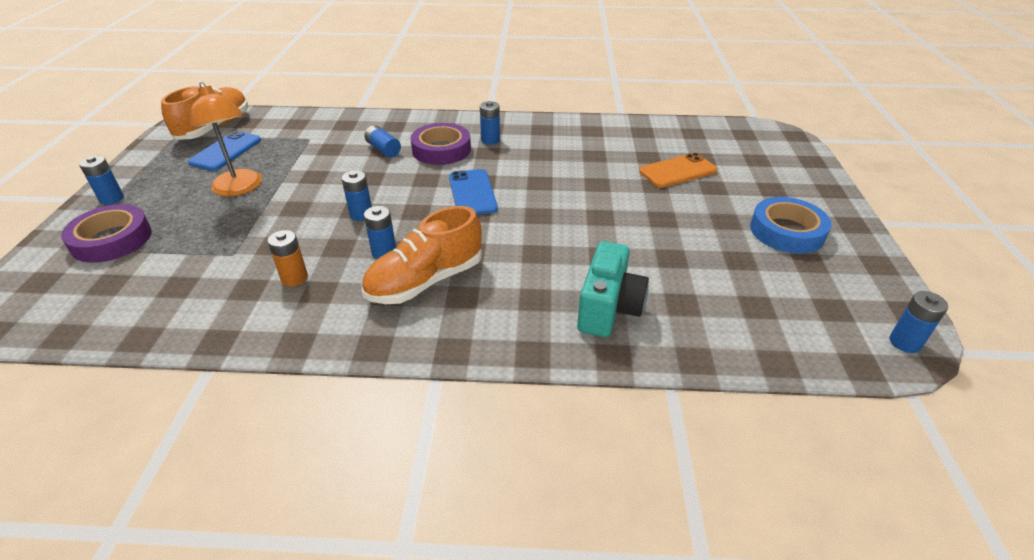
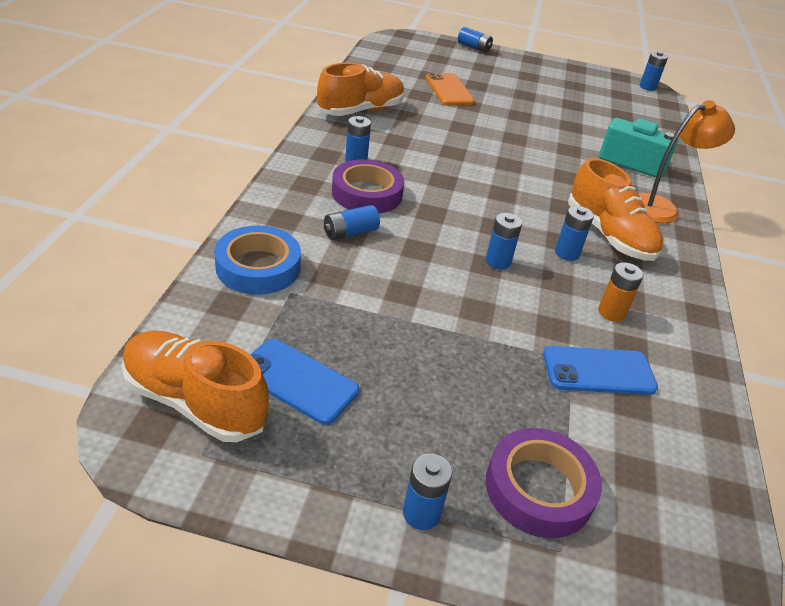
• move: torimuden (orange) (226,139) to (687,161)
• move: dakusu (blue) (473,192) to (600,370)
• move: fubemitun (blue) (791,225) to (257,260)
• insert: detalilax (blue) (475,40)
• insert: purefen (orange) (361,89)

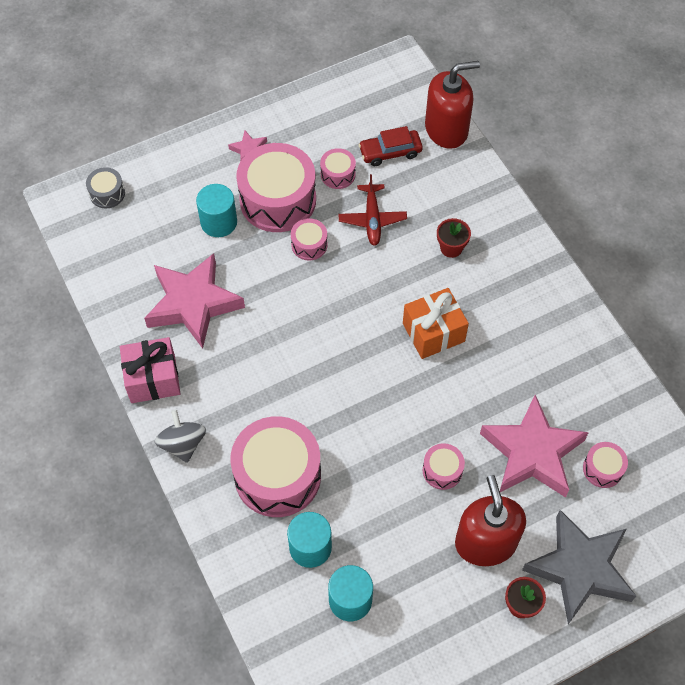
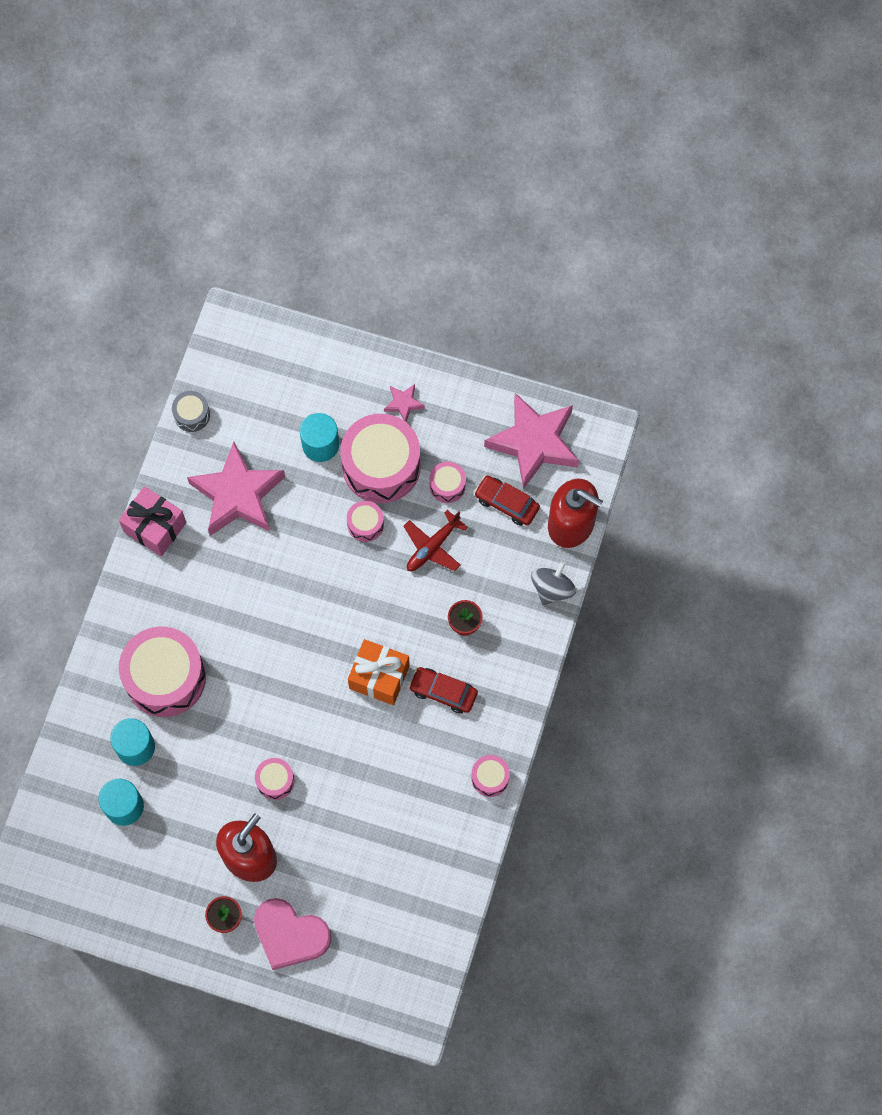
• move: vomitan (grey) (105,187) to (191,411)
• move: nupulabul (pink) (534,446) to (531,441)
• move: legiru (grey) (180,436) to (553,583)
• move: vomitan (pink) (605,465) to (490,776)
• replace: nupulabul (grey) (579,567) to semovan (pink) (292,934)
• insert: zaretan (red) (443,690)

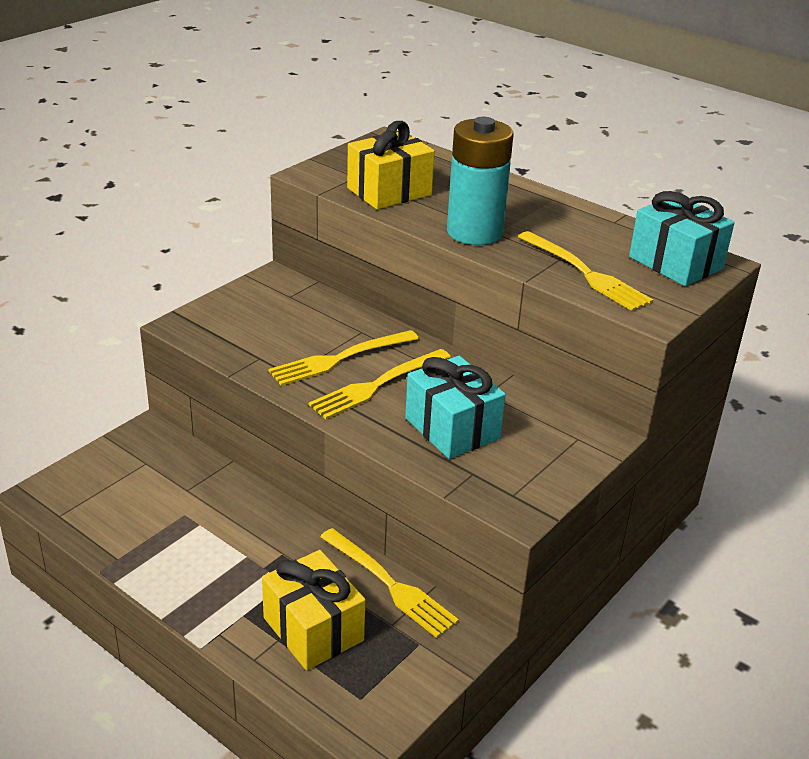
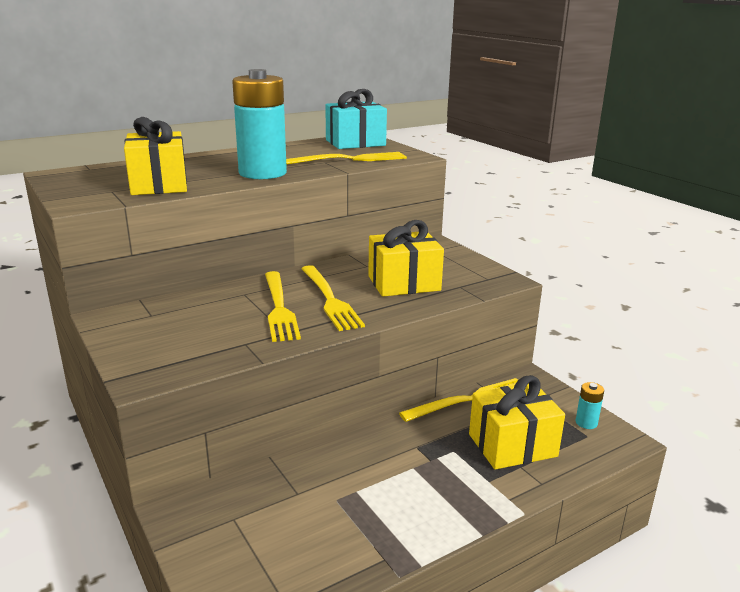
• recolor: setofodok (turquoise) (455,407) to setofodok (yellow) (406,258)
• insert: detalilax (turquoise) (589,405)

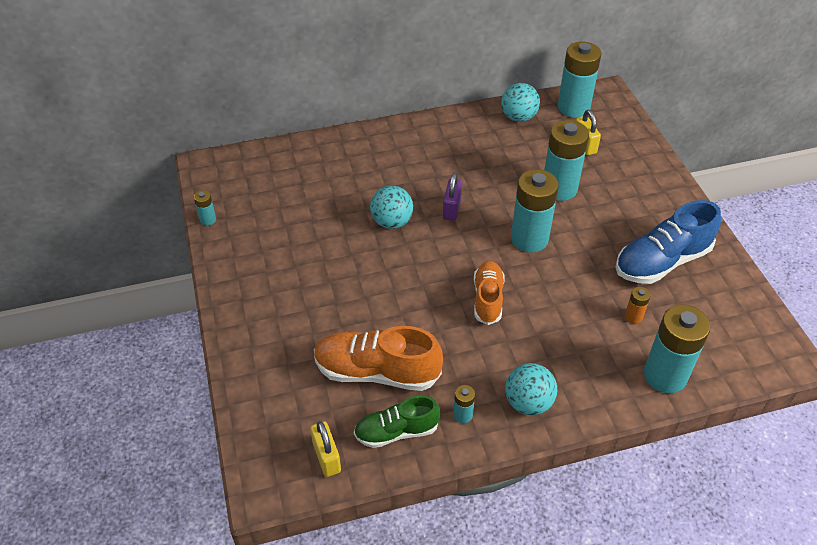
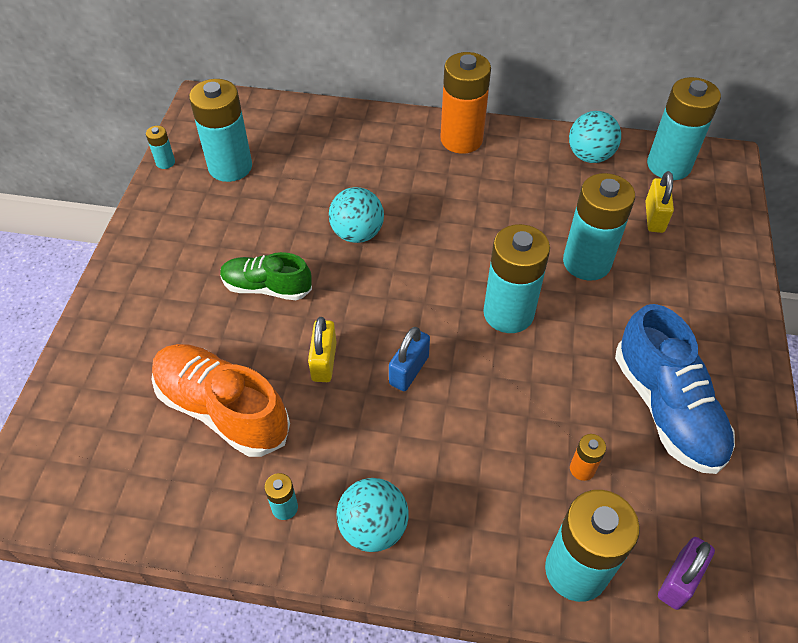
• move: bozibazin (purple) (452,197) to (686,573)
• rotate: purefen (blue) (668,242) = (675,389) 105 degrees counterclockwise
• replace: purefen (orange) (489,293) to bozibazin (blue) (409,359)
• move: purefen (green) (397,421) to (266,276)
• move: bozibazin (yellow) (325,449) to (322,349)
• insert: detalilax (orange) (465,103)
• insert: detalilax (turquoise) (220,130)

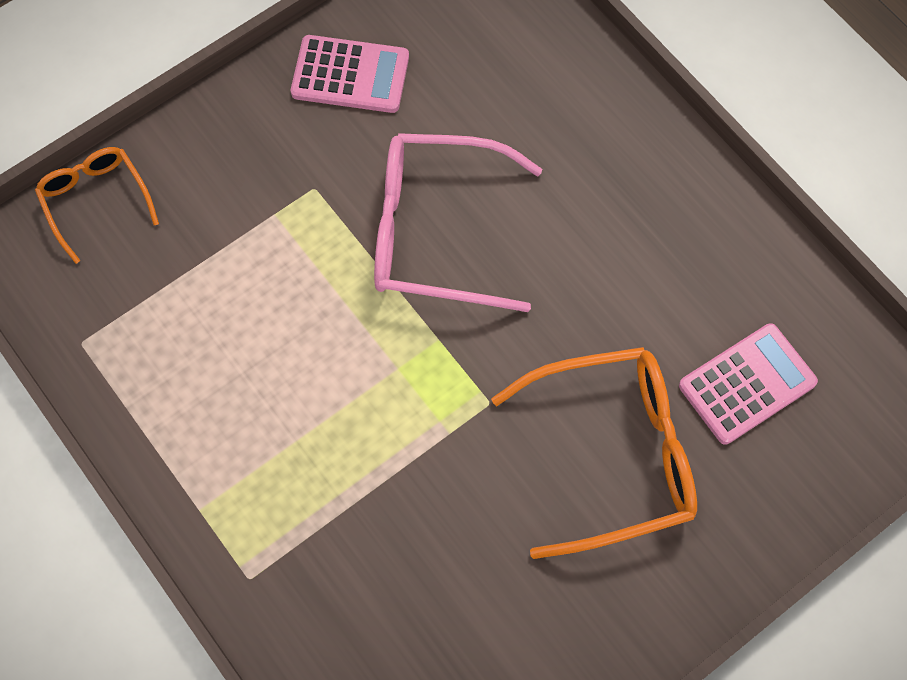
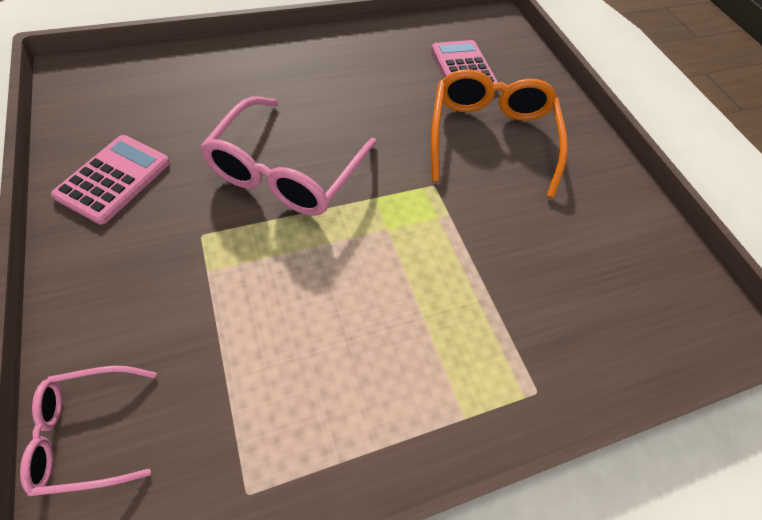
• recolor: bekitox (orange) (97,205) to bekitox (pink) (88,431)

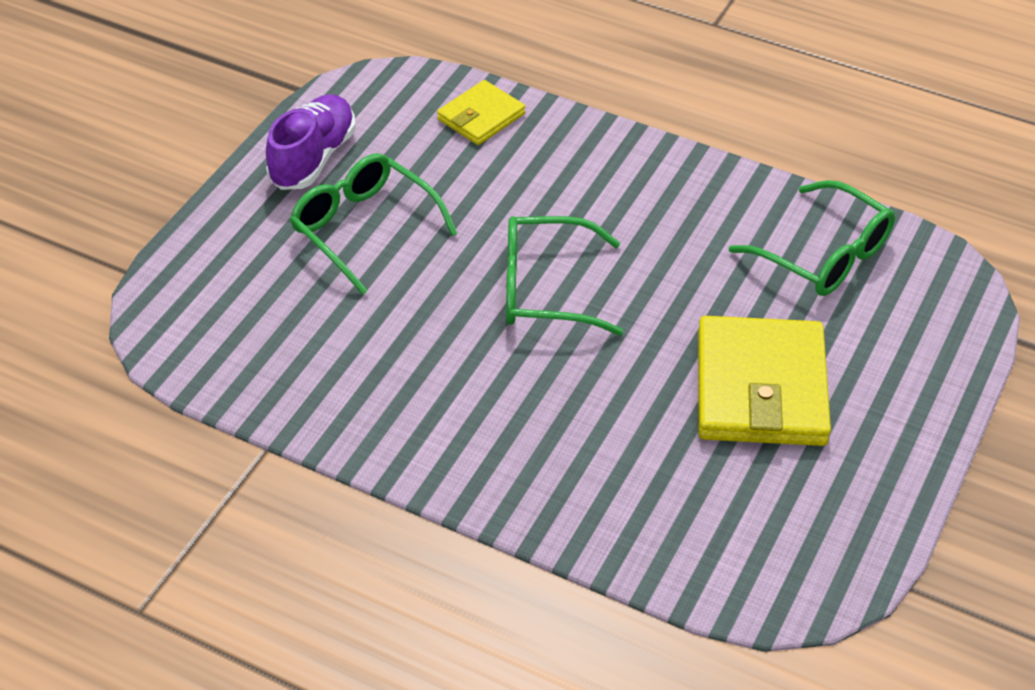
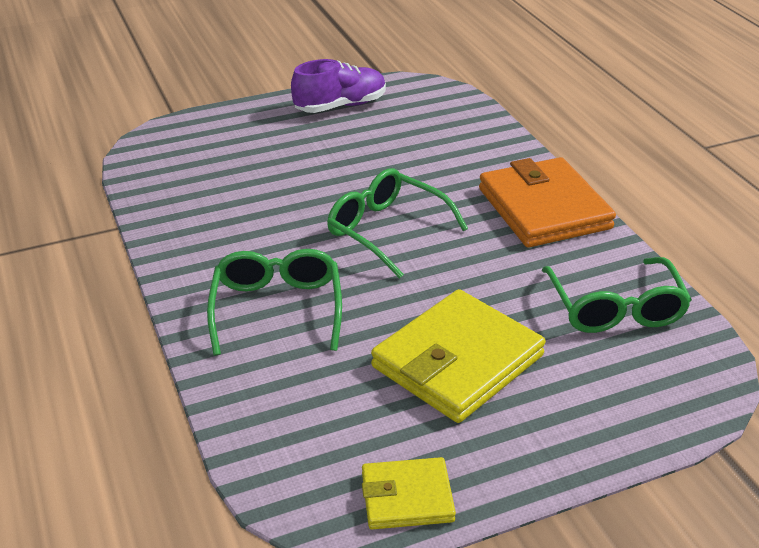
• move: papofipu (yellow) (481,112) to (409,493)
• move: bekitox (green) (374,224) to (274,302)
• insert: papofipu (orange) (547,202)

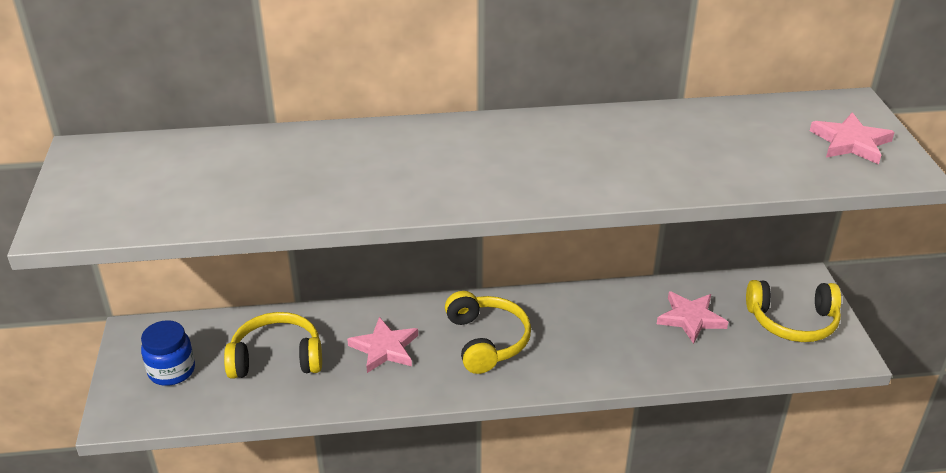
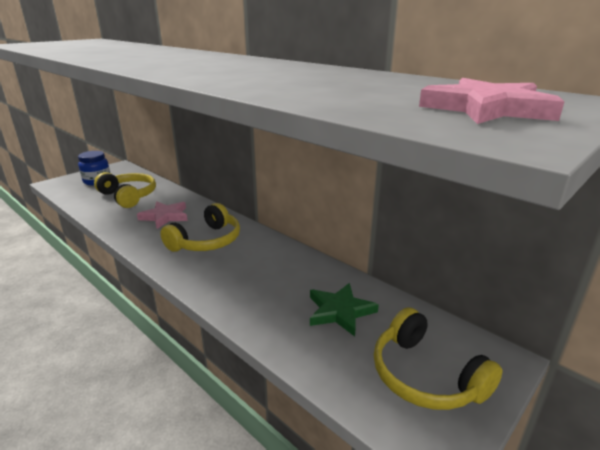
• recolor: nupulabul (pink) (692,317) to nupulabul (green) (344,309)

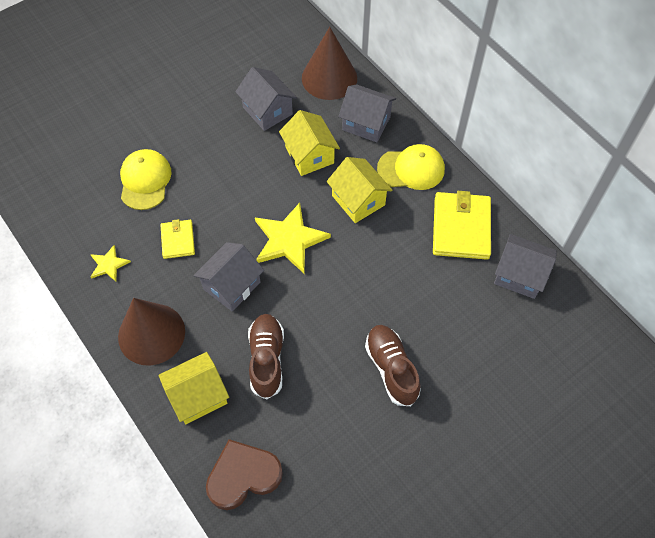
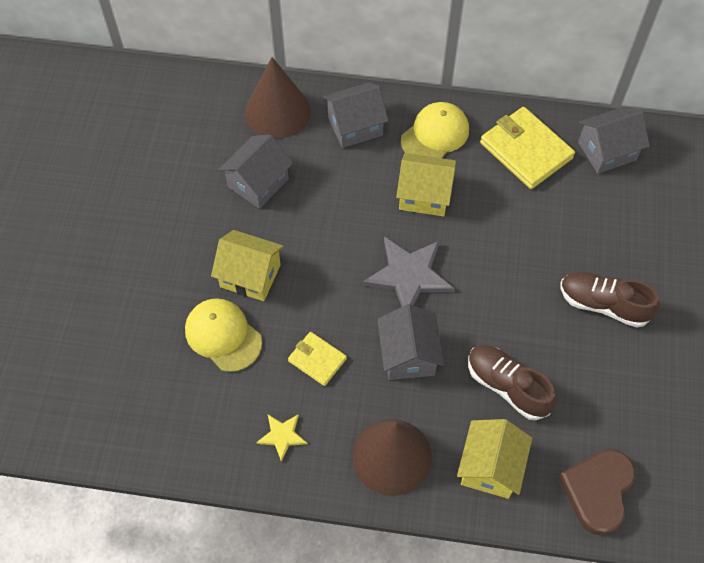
• rotate: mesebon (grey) (266,99) = (255,171) 60 degrees counterclockwise
• move: mesebon (yellow) (309,143) to (247,265)
• recolor: nupulabul (yellow) (293,238) to nupulabul (grey) (409,271)

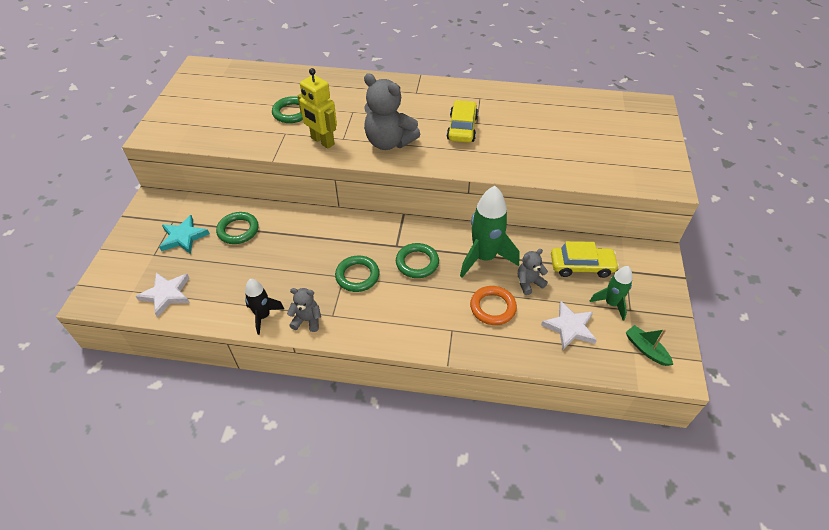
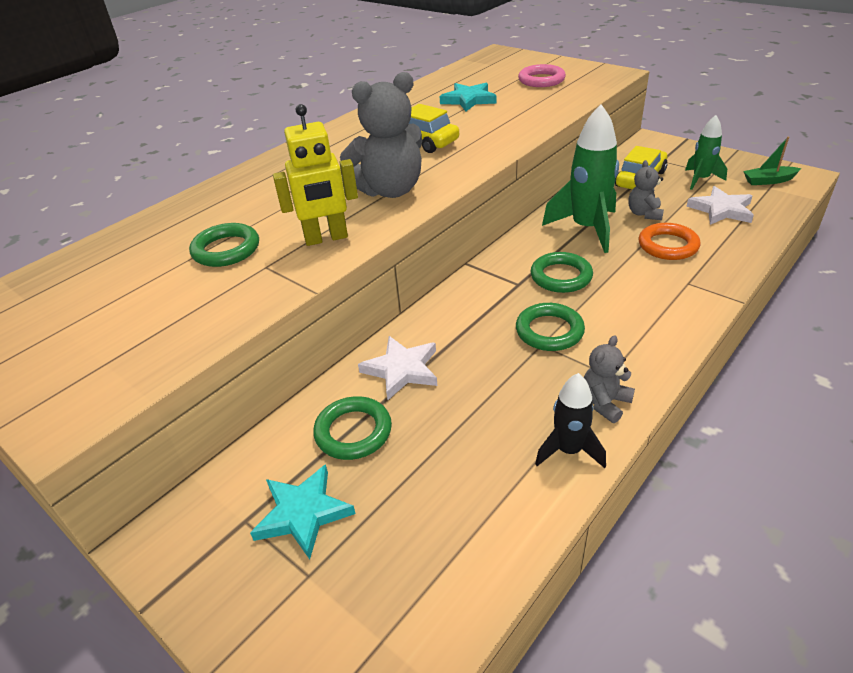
• move: nupulabul (white) (163,295) to (397,368)
• insert: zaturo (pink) (542,75)
• insert: nupulabul (turquoise) (468,97)

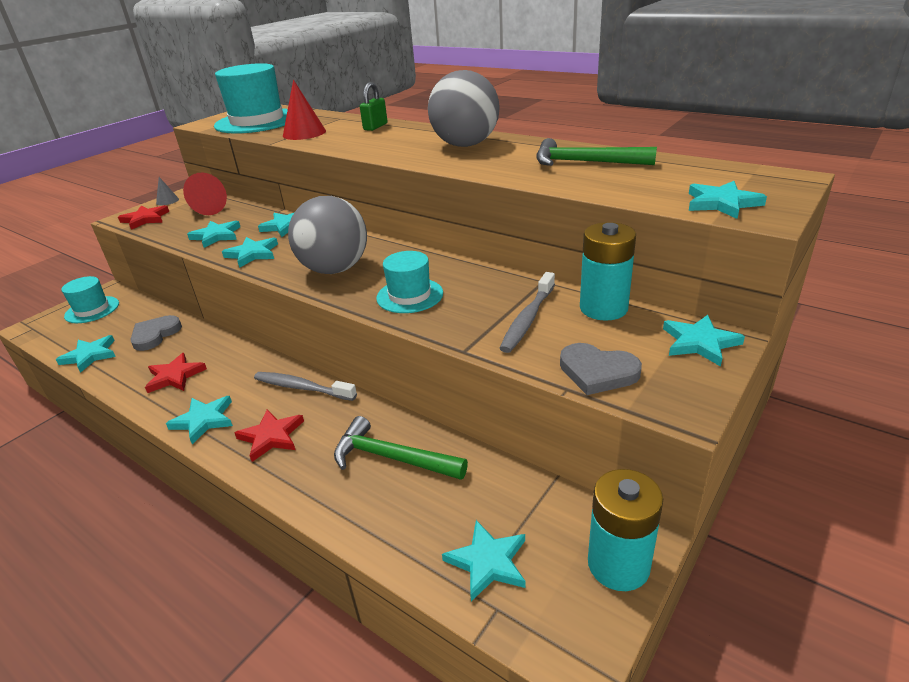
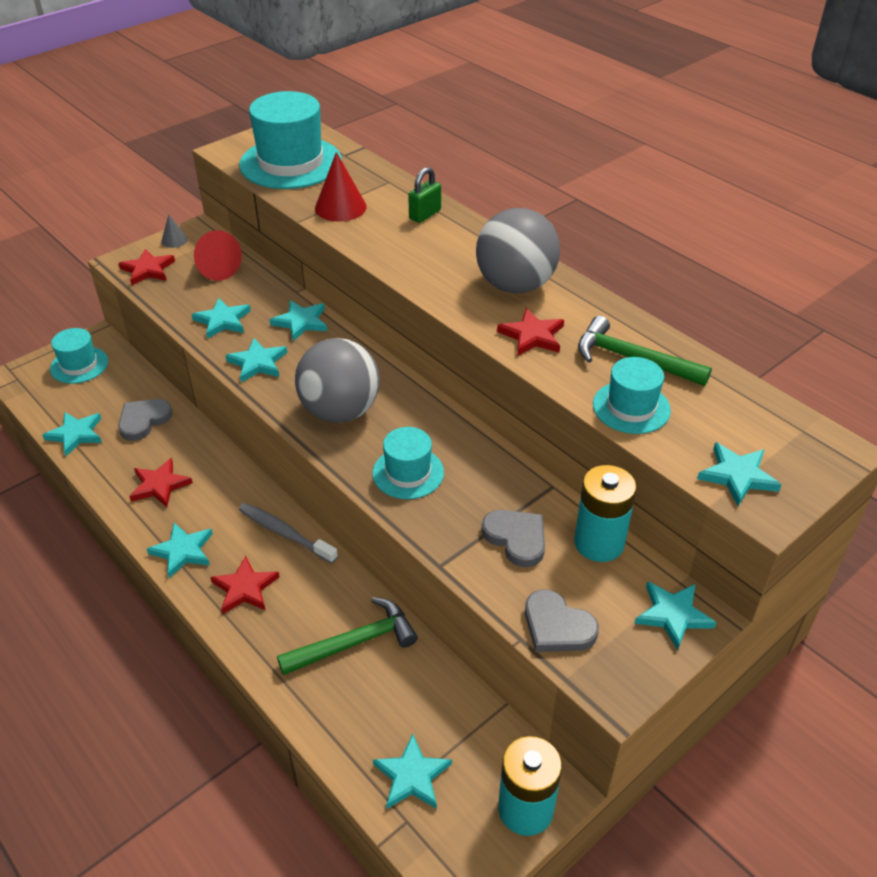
• replace: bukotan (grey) (527,312) to semovan (grey) (513,538)
• rotate: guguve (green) (401,448) = (347,636) 120 degrees clockwise
• insert: nupulabul (red) (530,332)
• insert: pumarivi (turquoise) (632,395)

